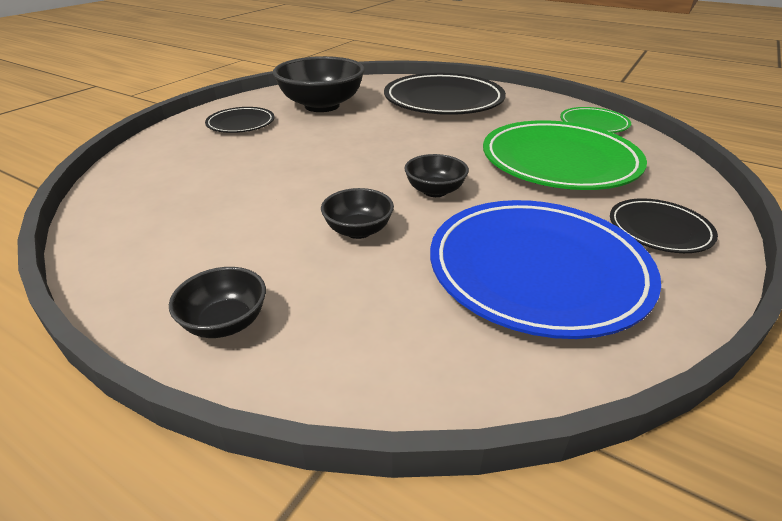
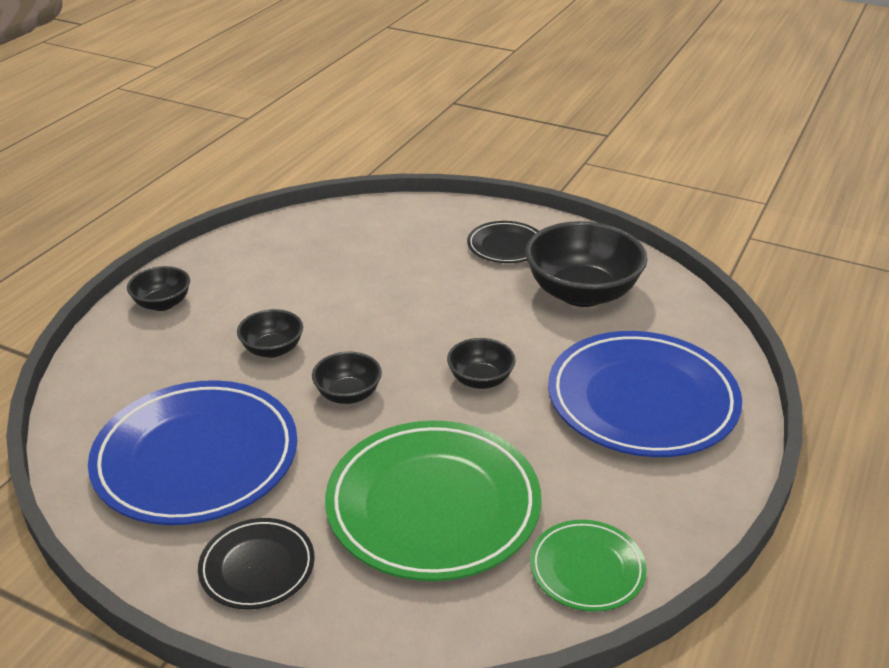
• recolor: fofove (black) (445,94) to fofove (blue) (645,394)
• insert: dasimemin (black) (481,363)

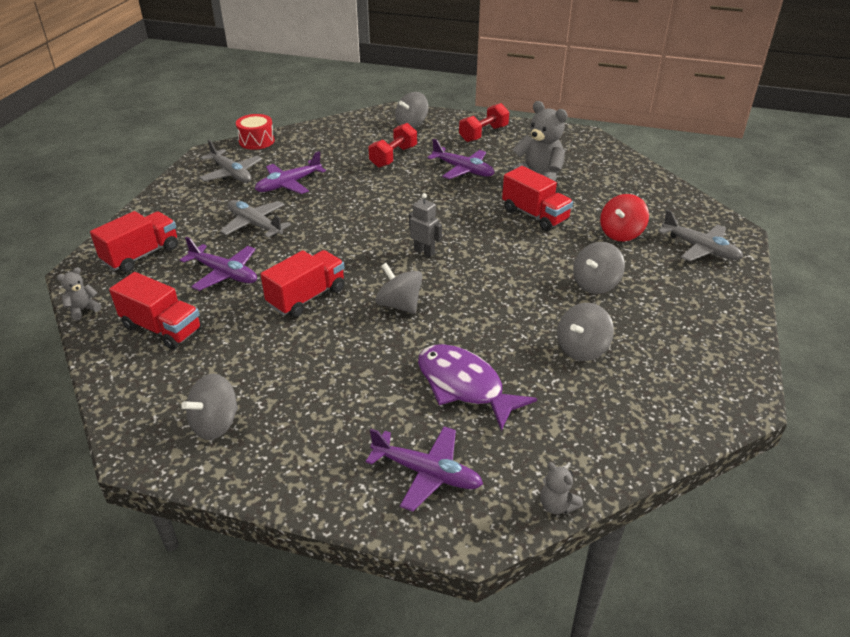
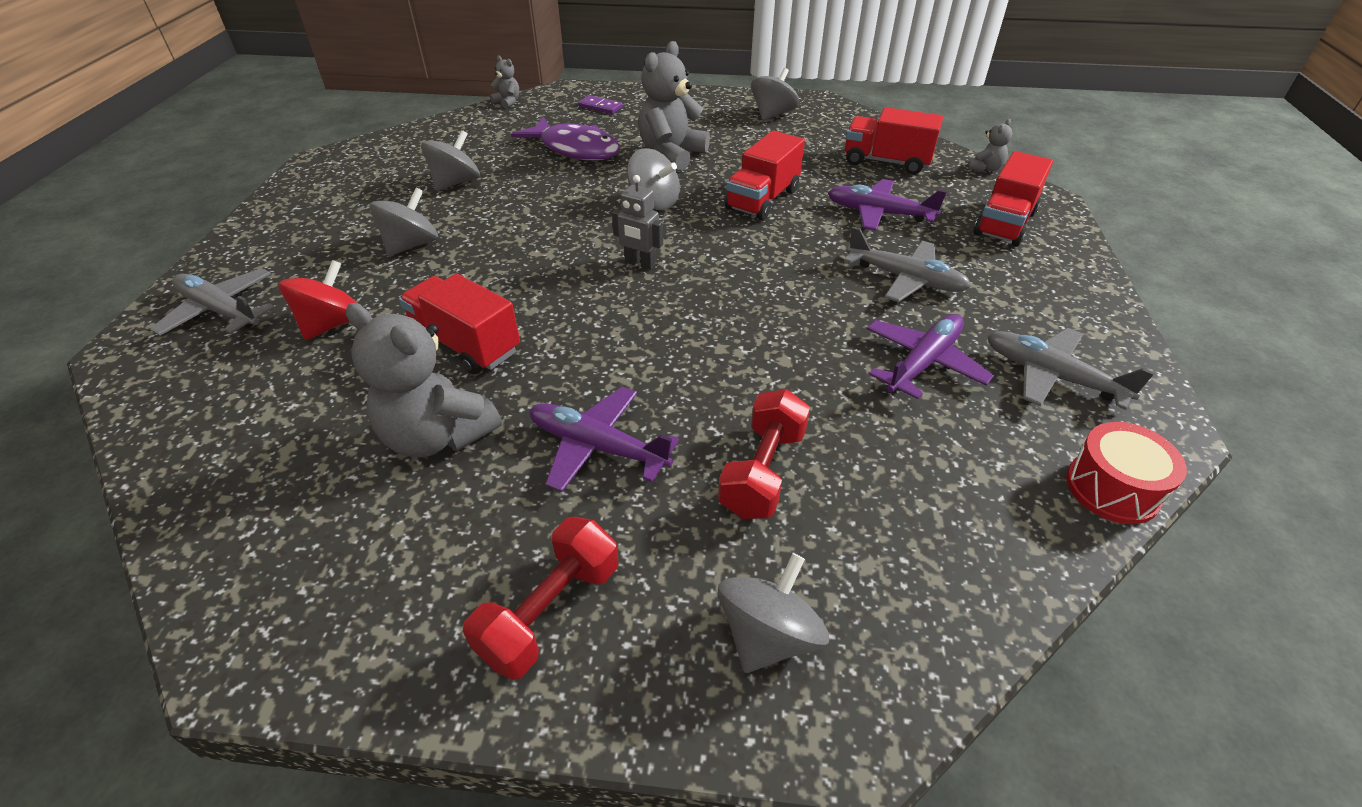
• replace: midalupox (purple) (424,469) to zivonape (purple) (601,104)
• insert: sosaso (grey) (674,106)

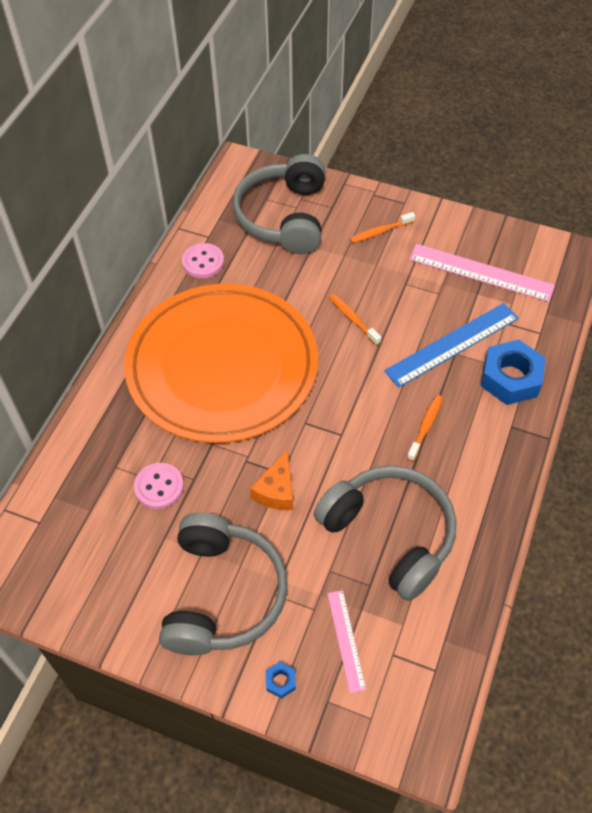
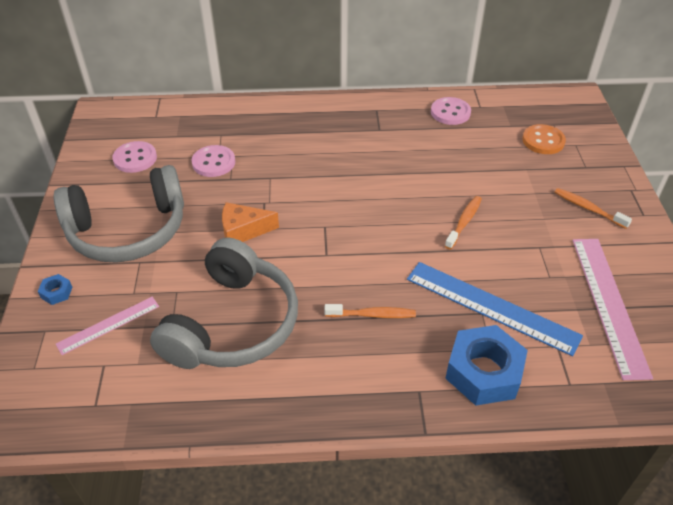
• replace: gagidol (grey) (279,204) to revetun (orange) (544,139)
• delete: fofove (orange) (221,363)
• insert: revetun (pink) (134,157)

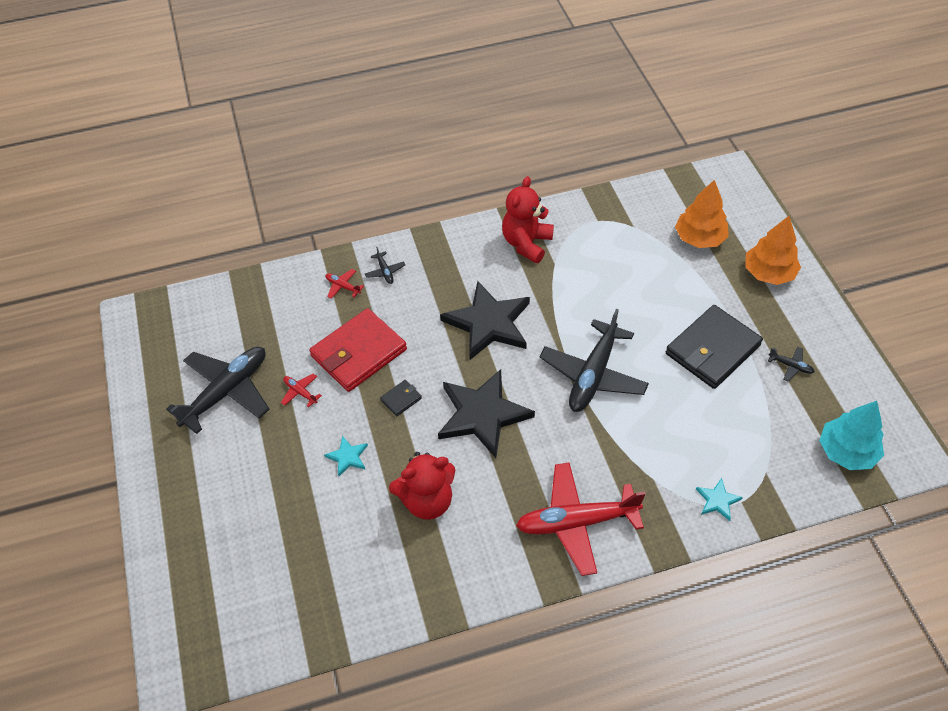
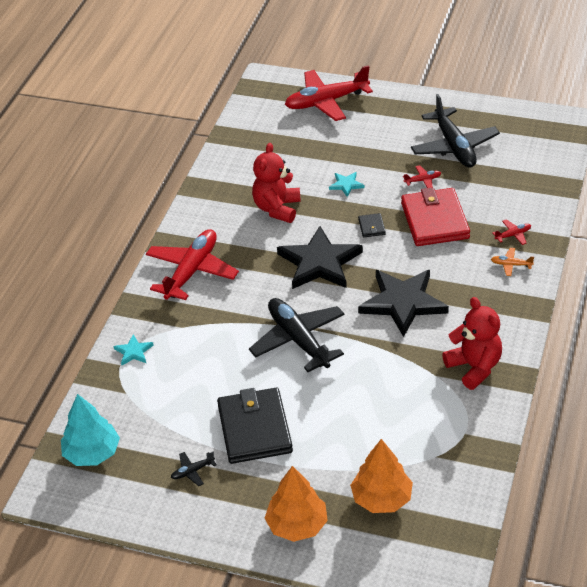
• recolor: midalupox (black) (385,265) to midalupox (orange) (512,262)
• insert: midalupox (red) (329,93)

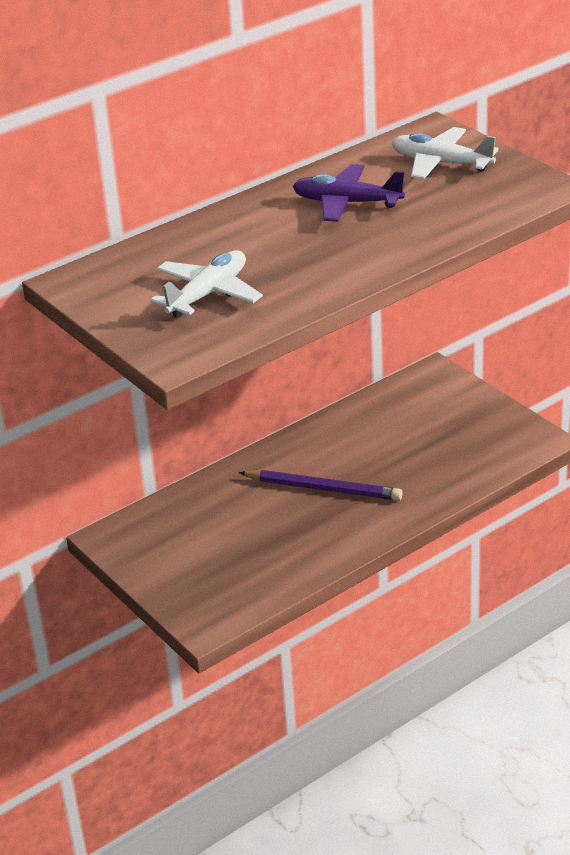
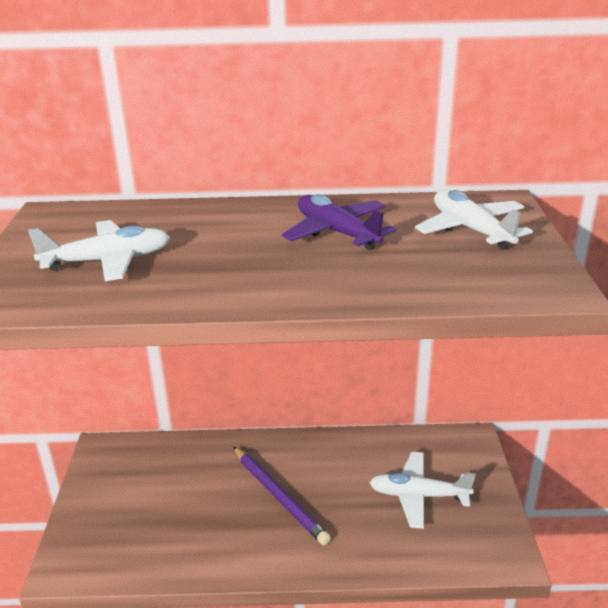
• insert: midalupox (white) (422,490)

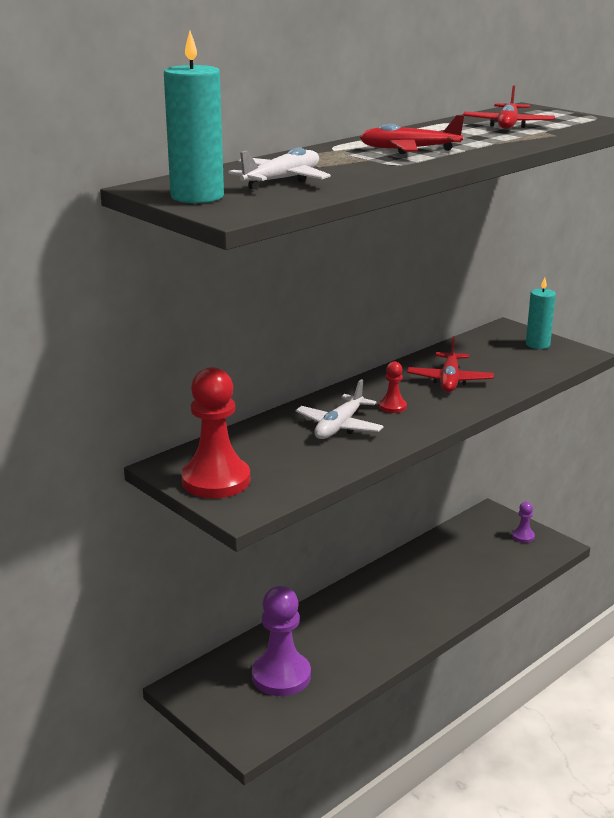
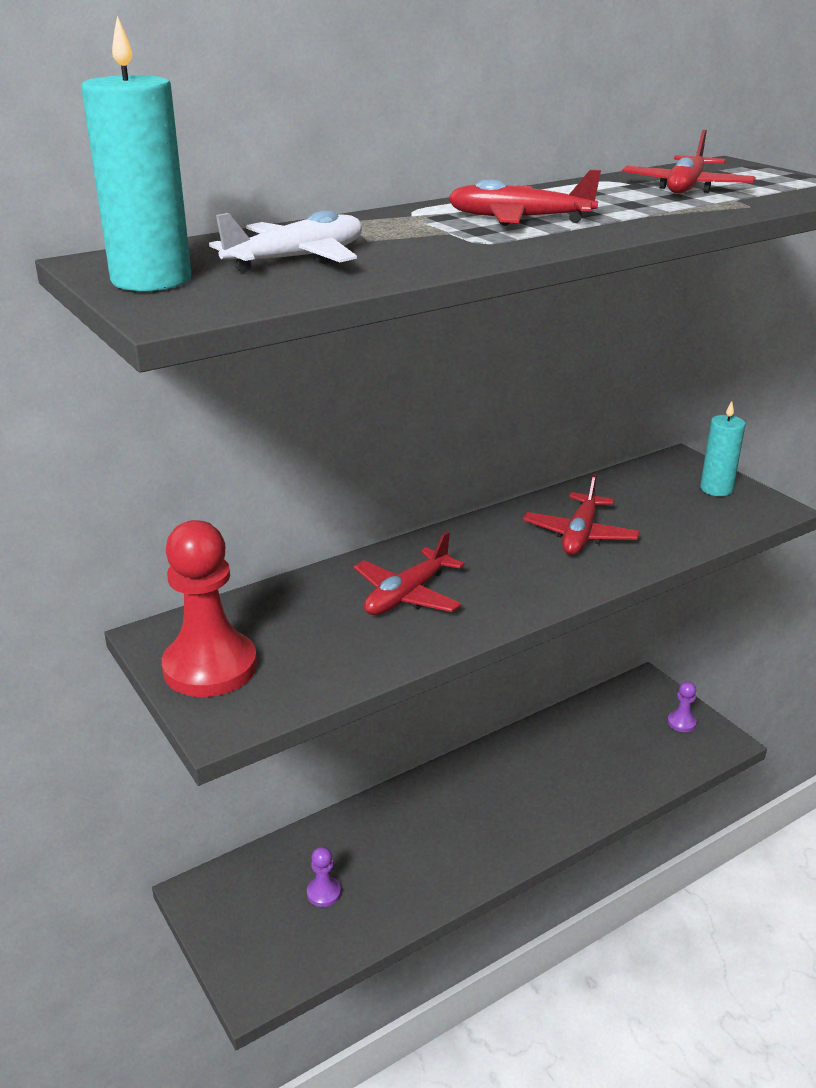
• delete: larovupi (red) (393,387)
• recolor: midalupox (white) (339,409) to midalupox (red) (409,573)
• resize: larovupi (purple) (281,641) = (324,877) x0.46

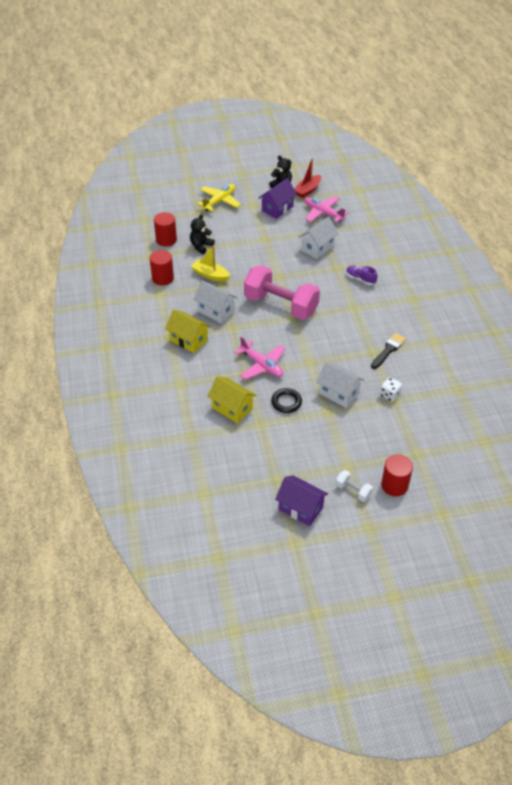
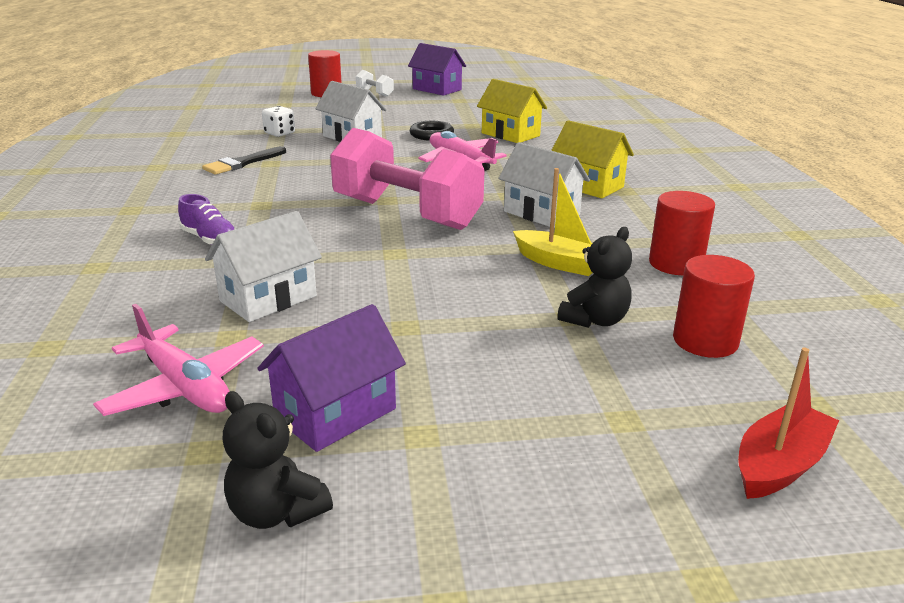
• move: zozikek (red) (307,178) to (788,423)
• delete: midalupox (yellow) (219,197)

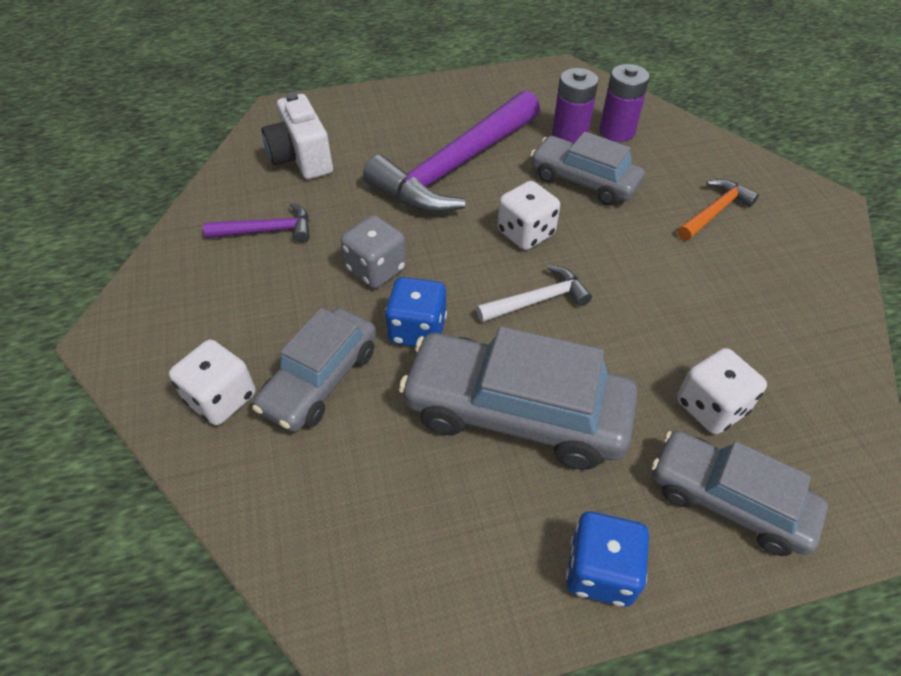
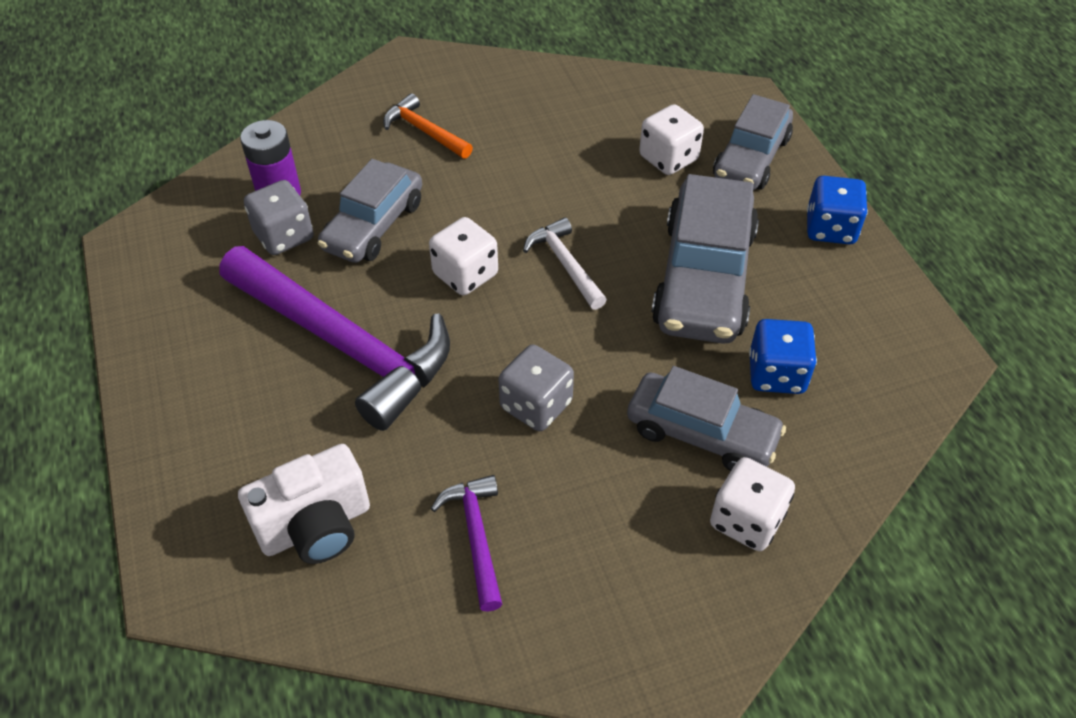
• replace: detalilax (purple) (575,105) to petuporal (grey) (279,217)
• move: petuporal (blue) (416,312) to (783,356)

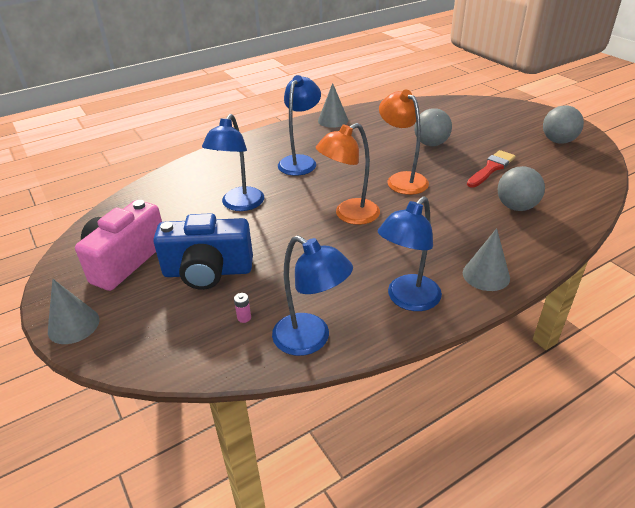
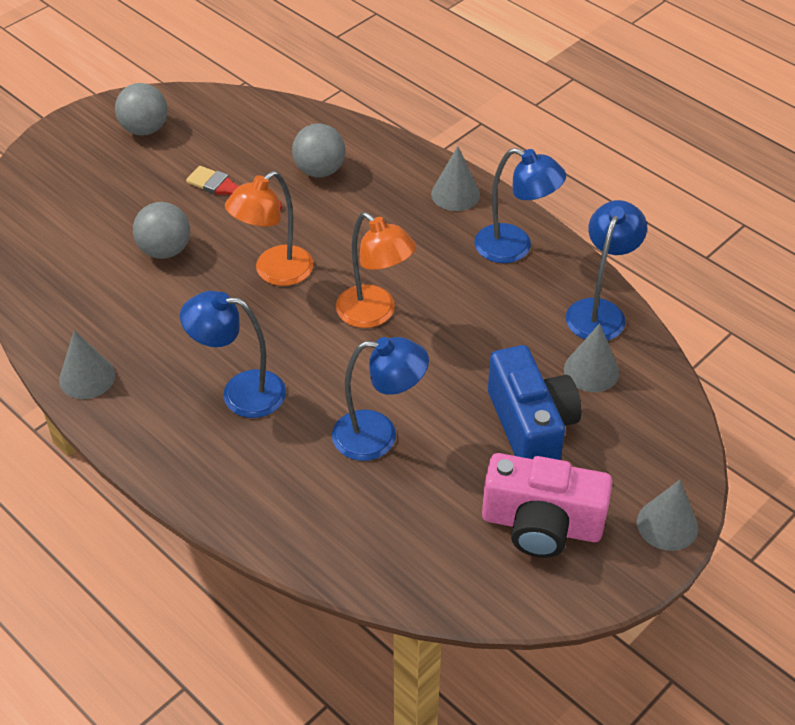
• replace: detalilax (pink) (242,308) to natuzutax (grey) (591,357)

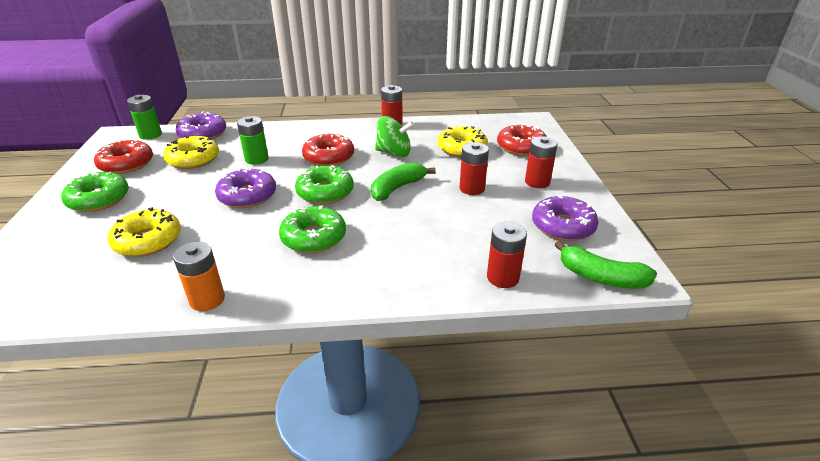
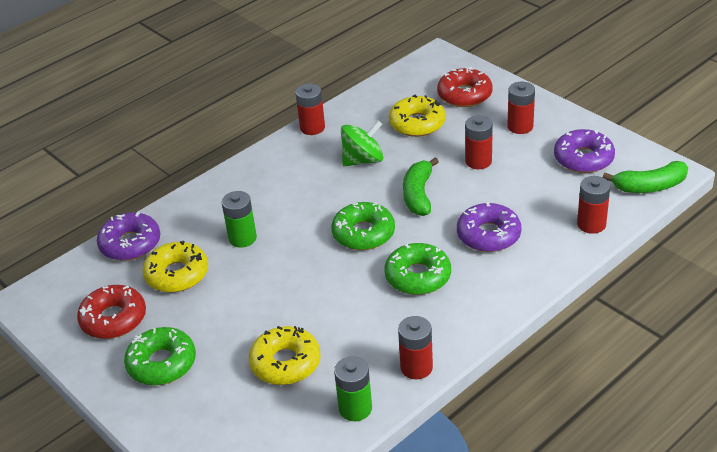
• move: detalilax (green) (144,117) to (353,388)
• delete: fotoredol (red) (328,149)
• move: fotoredol (purple) (245,188) to (489,227)
• recolor: detalilax (orange) (199,276) to detalilax (red) (415,347)

